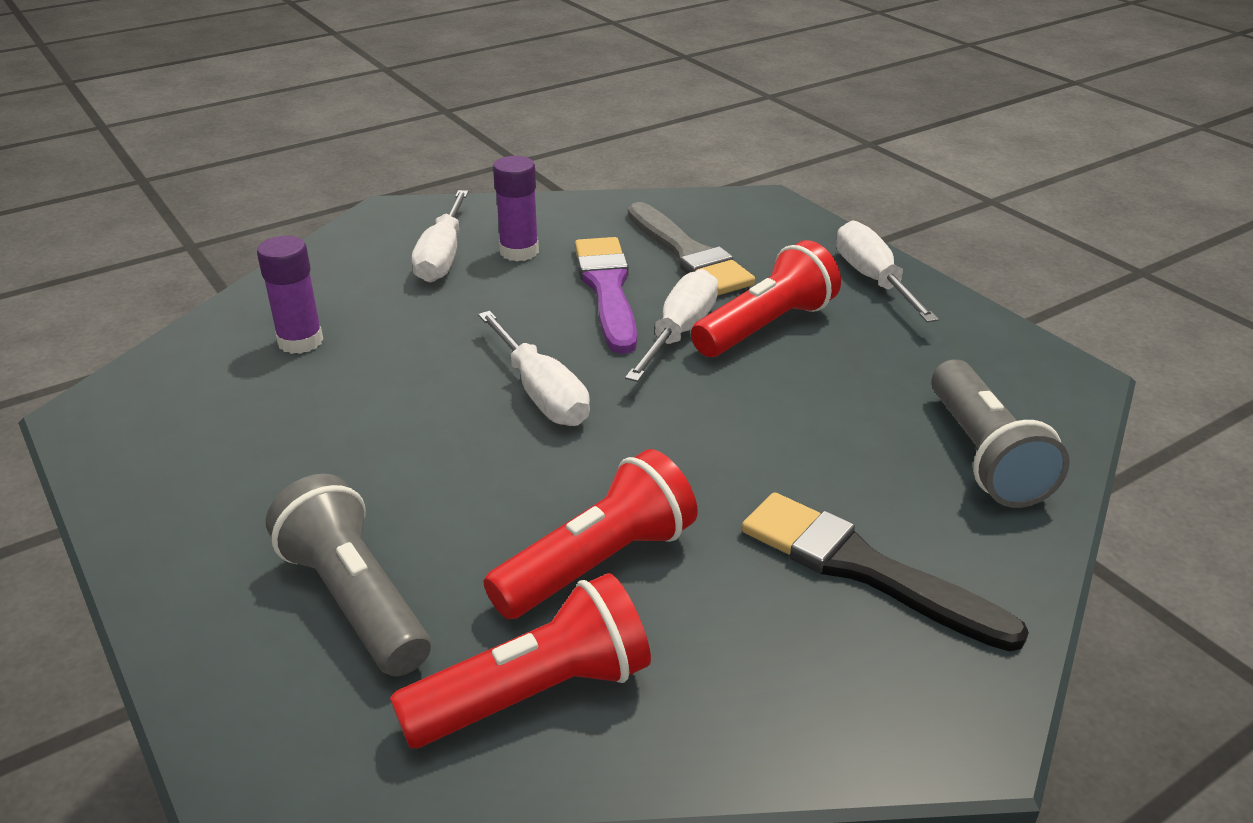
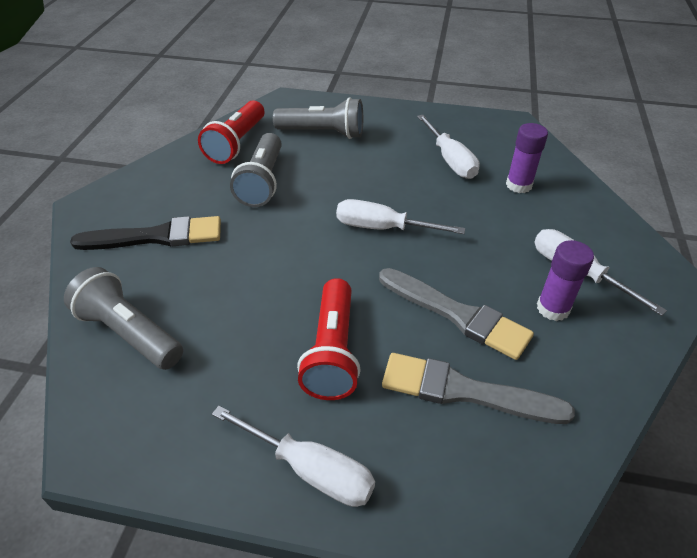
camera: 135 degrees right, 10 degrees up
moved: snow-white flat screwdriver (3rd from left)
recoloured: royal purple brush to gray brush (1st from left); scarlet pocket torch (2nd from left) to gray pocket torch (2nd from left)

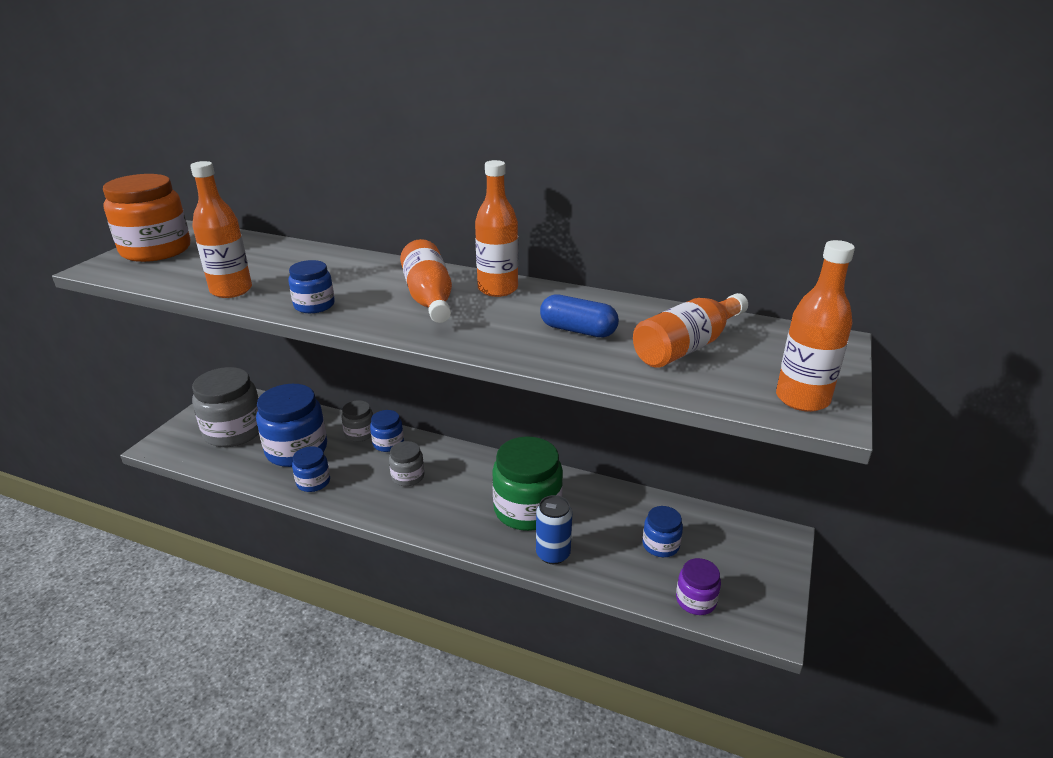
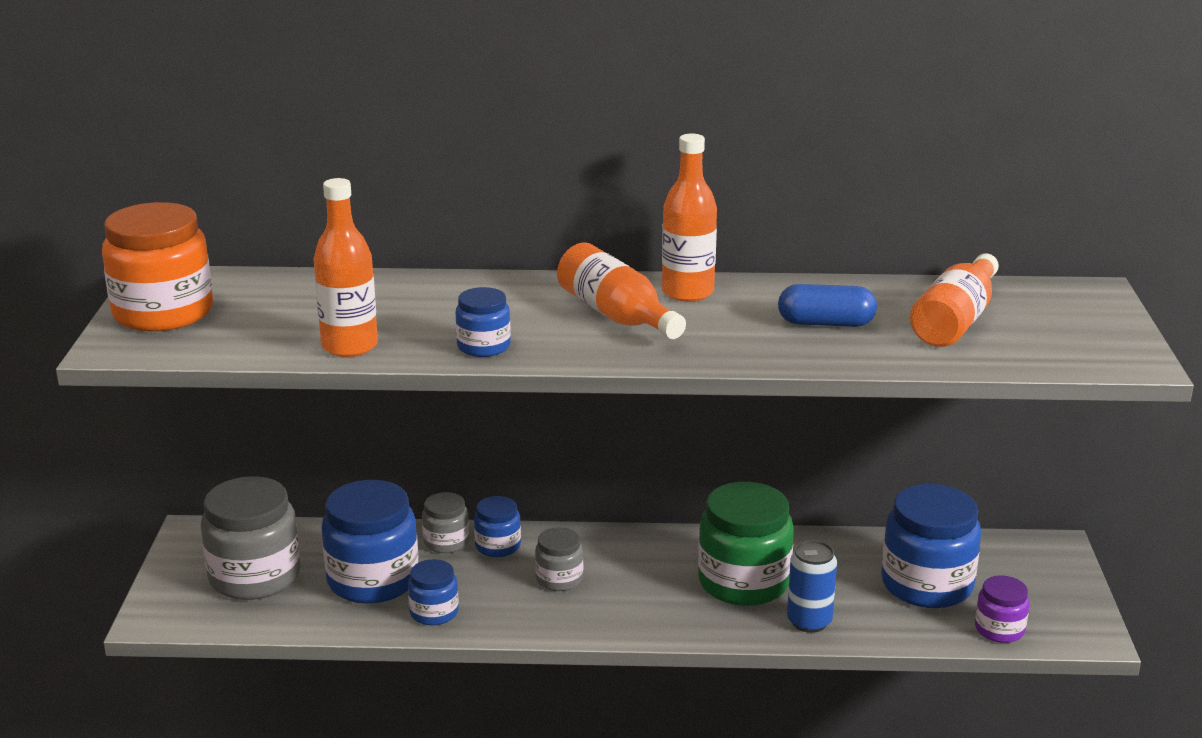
camera: 20 degrees left, 5 degrees down
removed: orange drink bottle (5th from left)
resized: cobalt jar (5th from left) x1.93

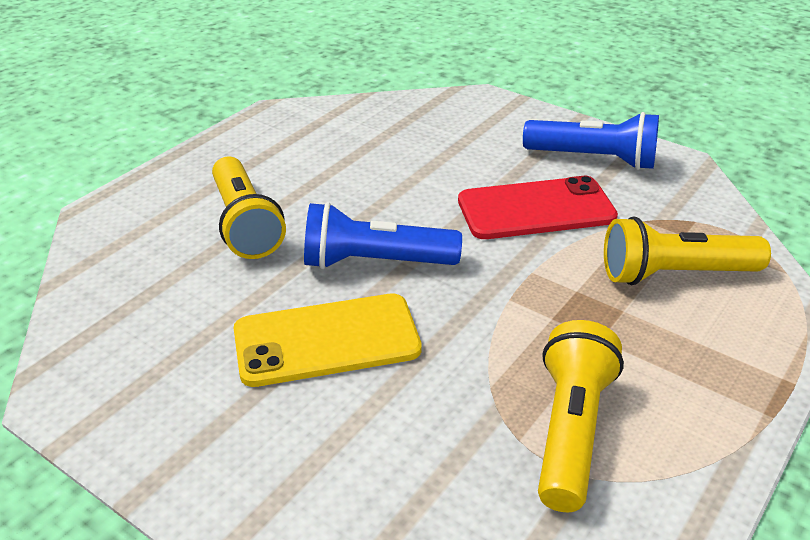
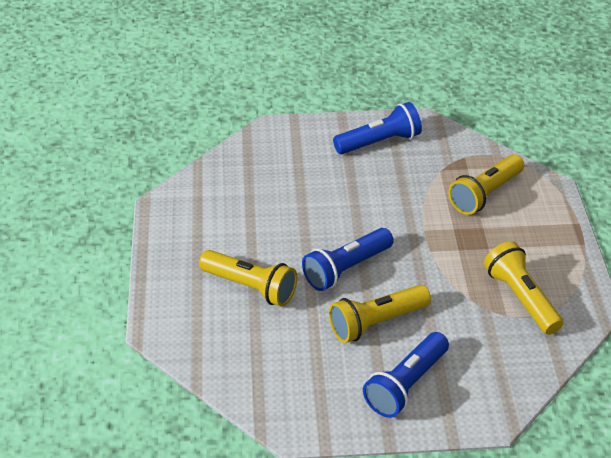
camera: 40 degrees left, 5 degrees up
removed: scarlet phone
added: cobalt pocket torch (3rd from left)
replaced: golden phone to golden pocket torch (2nd from left)

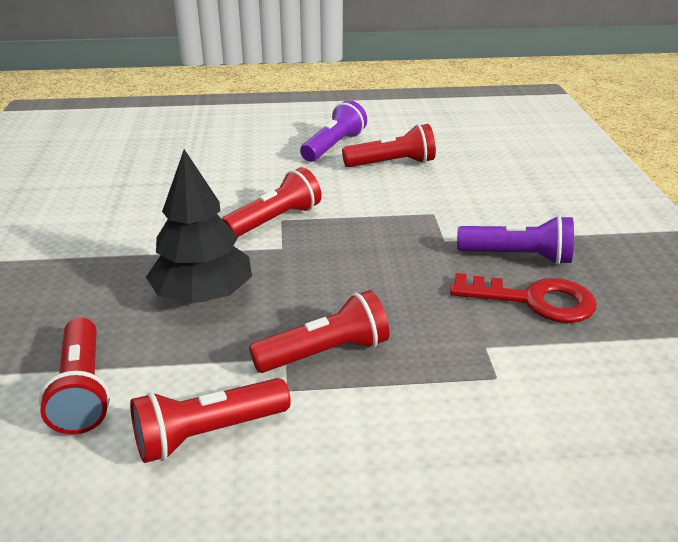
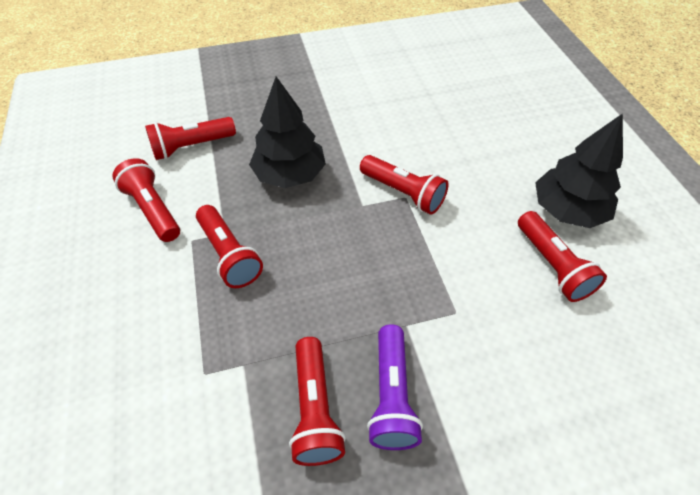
camera: 80 degrees right, 20 degrees up
replaced: royal purple pocket torch (1st from left) to ebony fir tree (2nd from left); scarlet latchkey to scarlet pocket torch (4th from left)

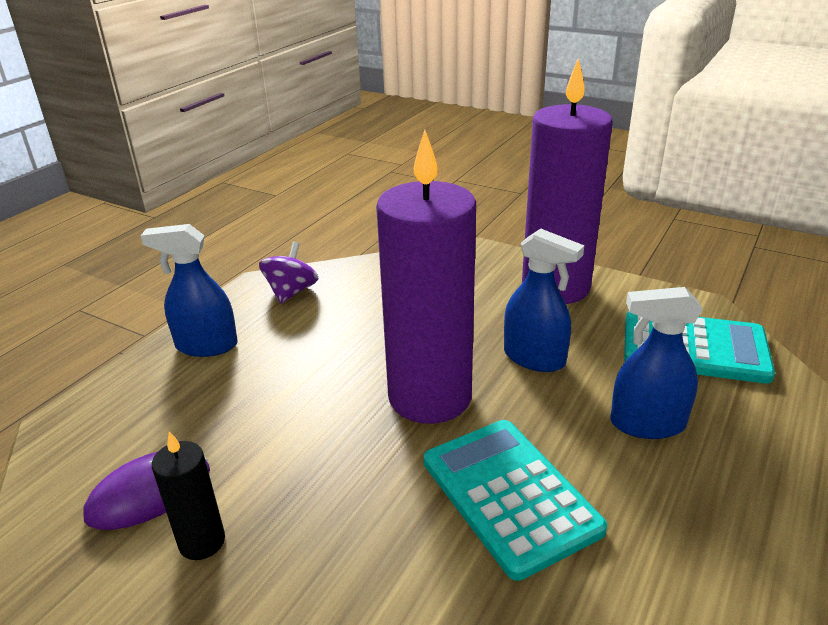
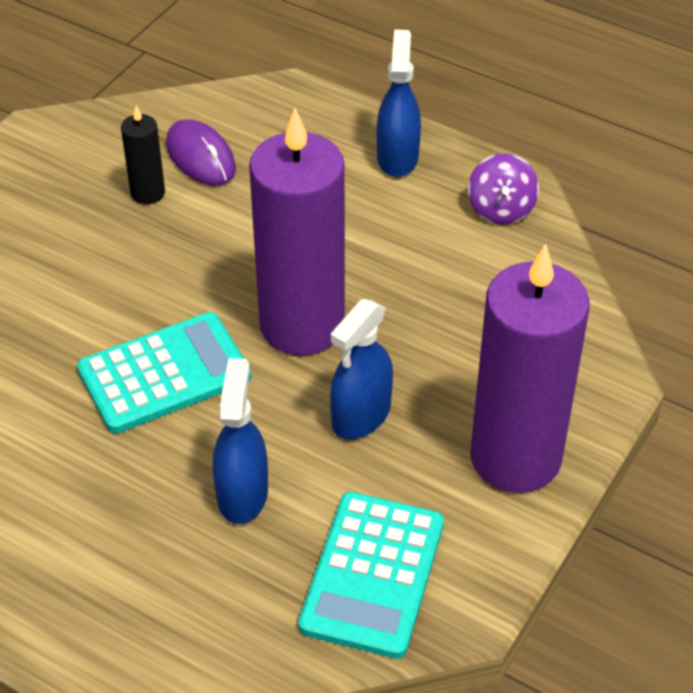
camera: 90 degrees right, 15 degrees up
turned: royal purple toy top 75 degrees clockwise

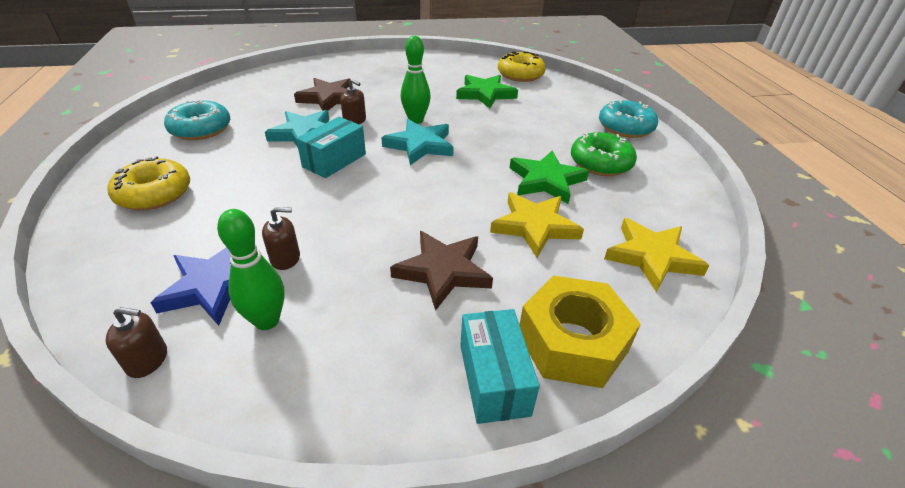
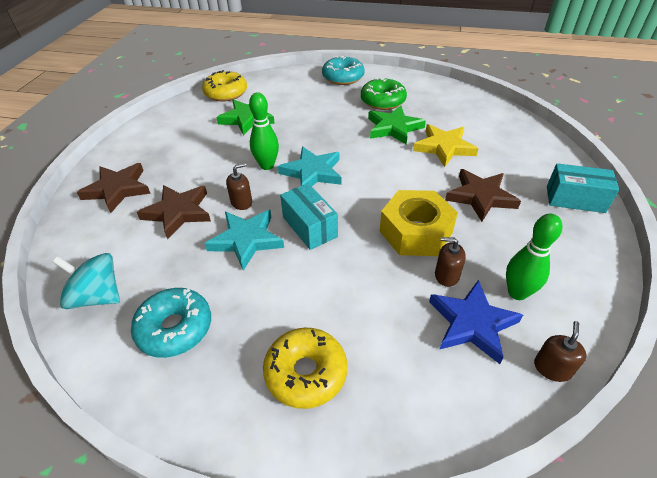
camera: 65 degrees left, 5 degrees up
removed: golden star shape (2nd from left)
added: russet star shape (1st from left); aqua toy top
moved: golden hexagon nut
turned: russet soap pump (2nd from left) 90 degrees counterclockwise

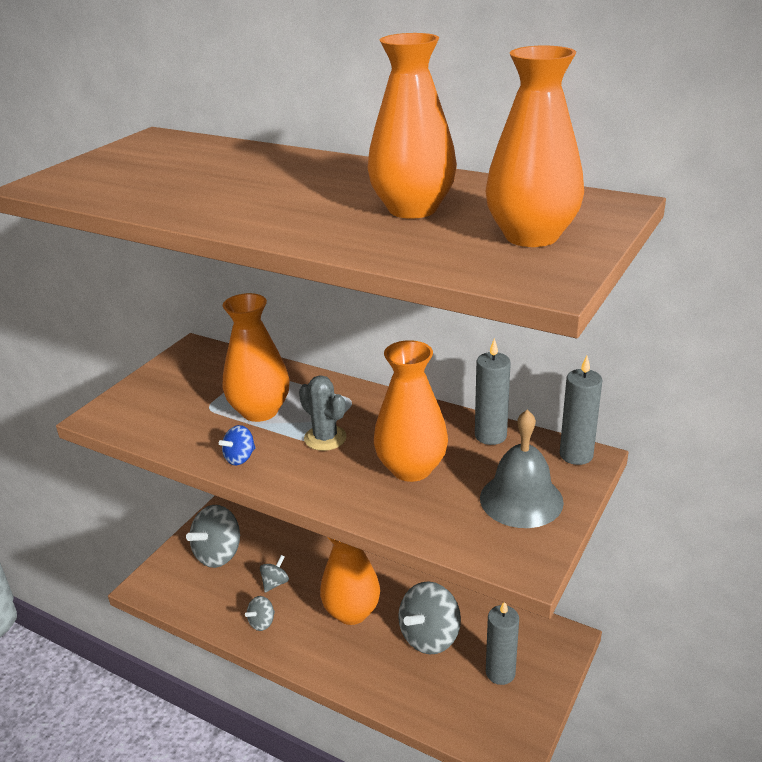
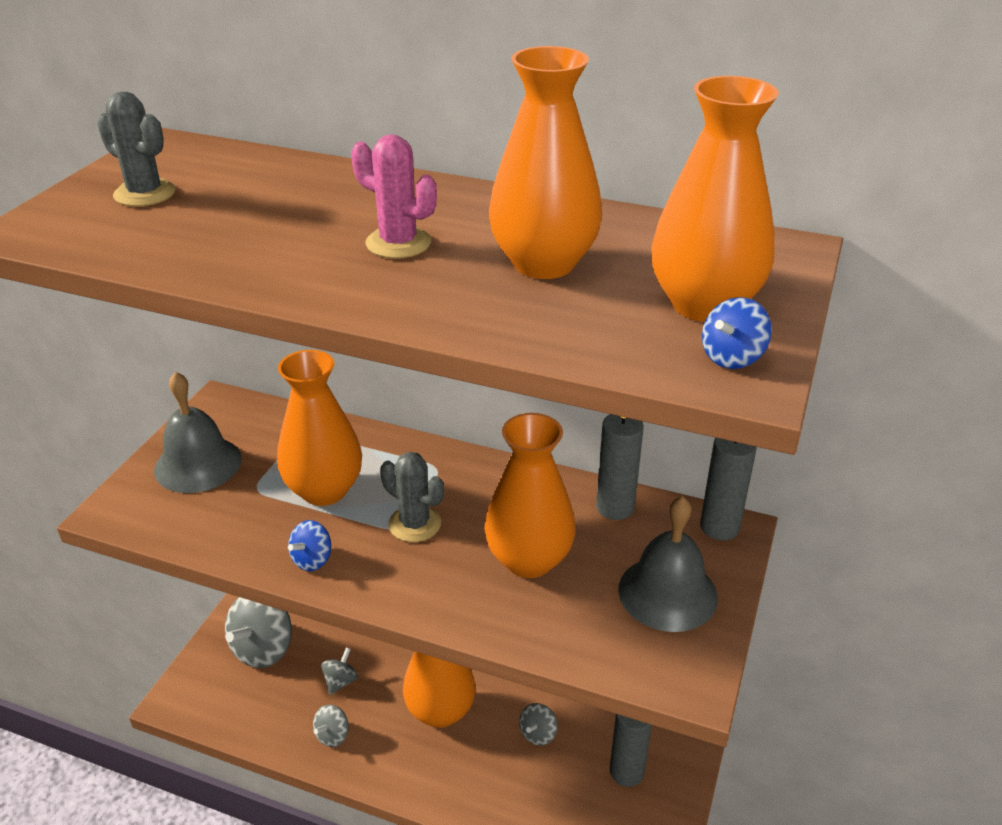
camera: 10 degrees left, 5 degrees up
added: gray saguaro cactus (1st from left); rosy saguaro cactus; cobalt toy top (2nd from left); gray hand bell (1st from left)
resized: gray toy top (4th from left) x0.50

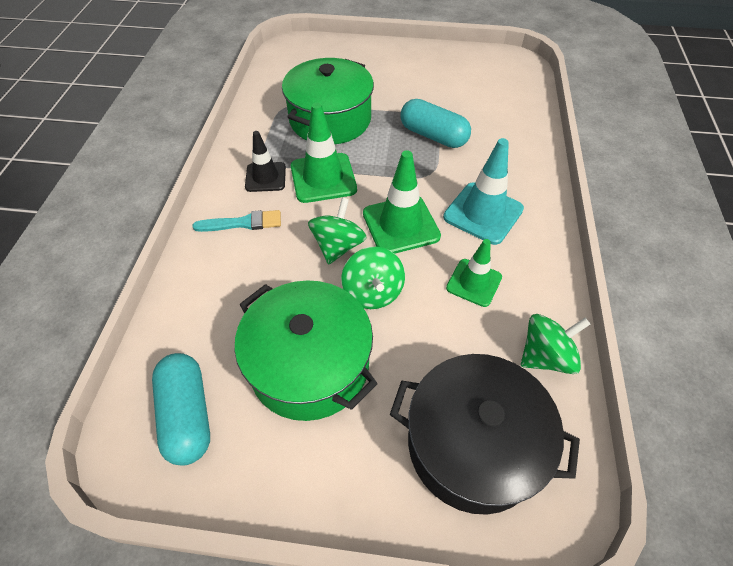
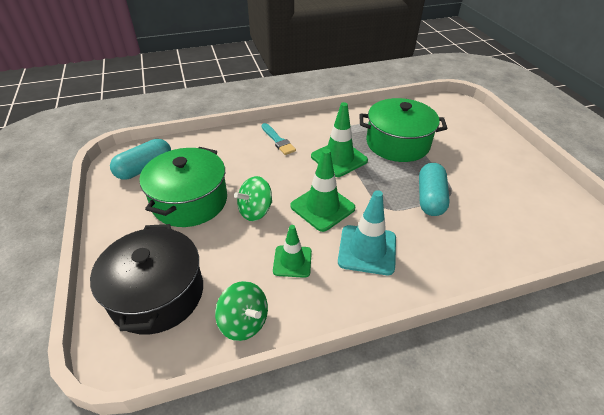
camera: 65 degrees right, 10 degrees down
removed: ebony traffic cone; leaf-green toy top (1st from left)

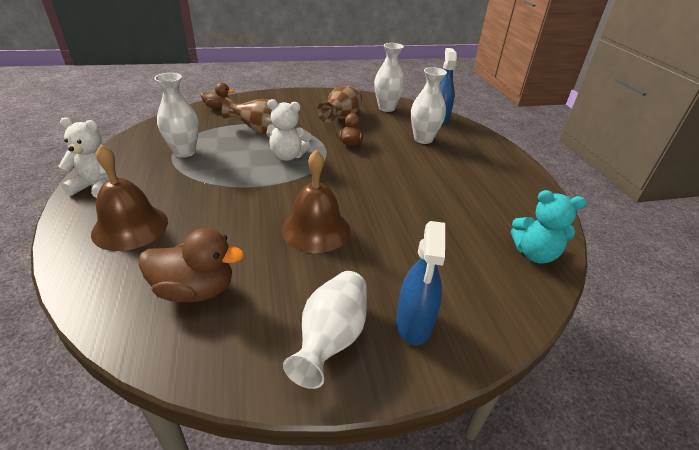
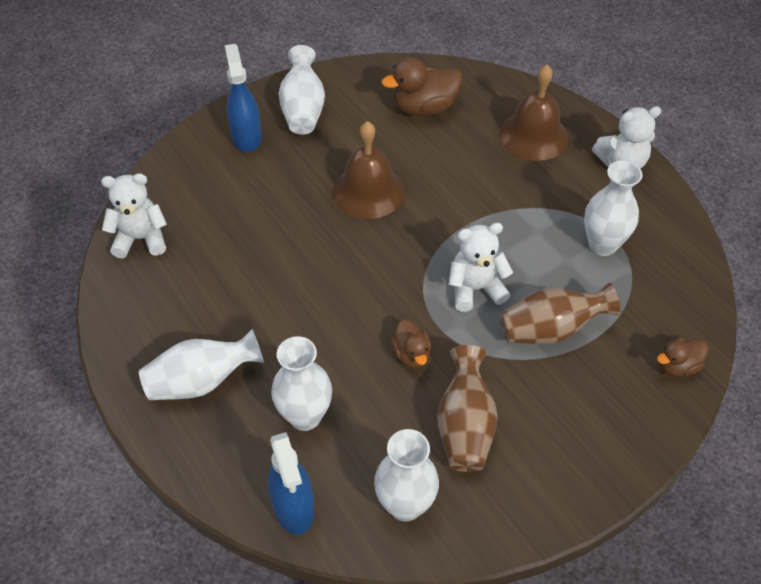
camera: 160 degrees right, 15 degrees up
added: snow-white tall vase (1st from left)
recoloured: aqua teddy to snow-white teddy (1st from left)

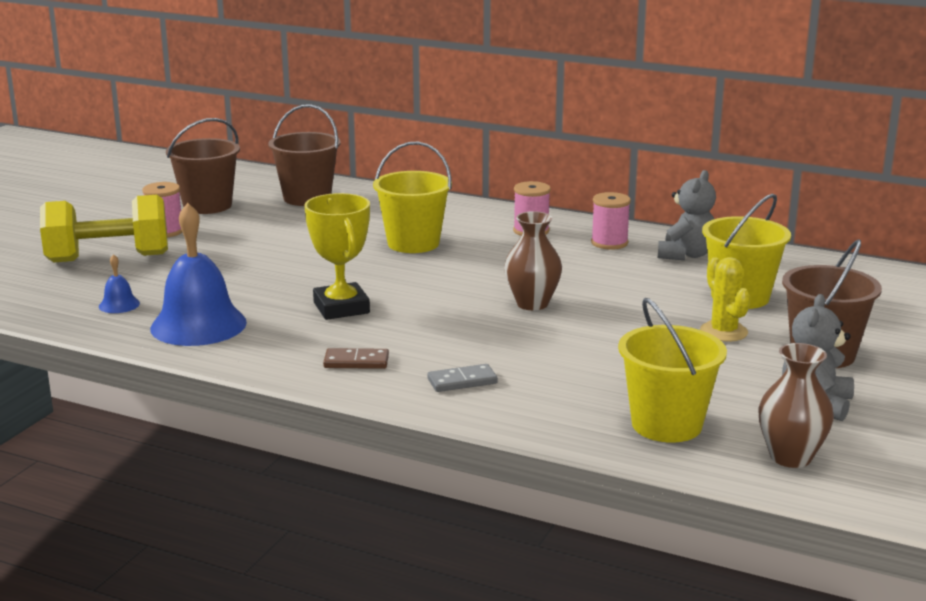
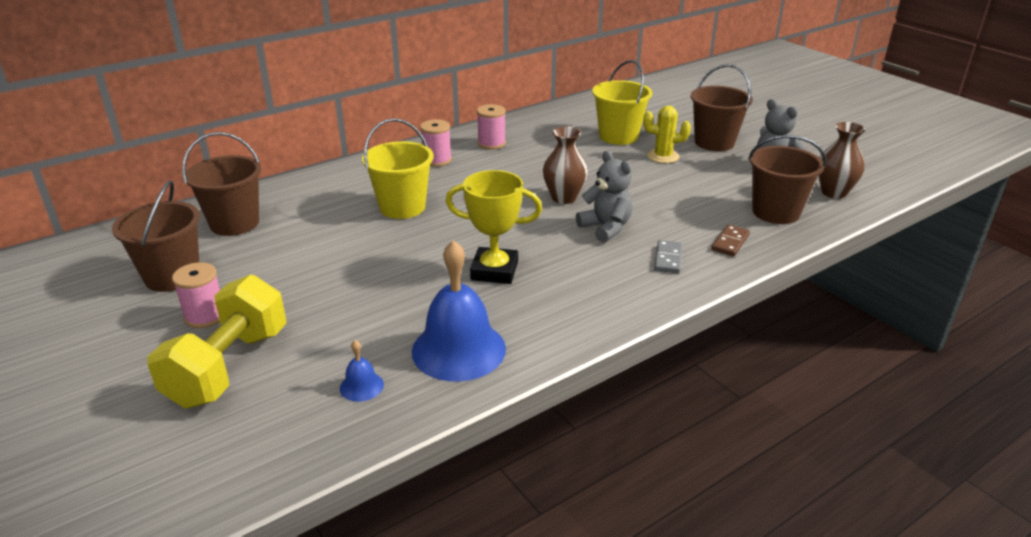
camera: 60 degrees left, 10 degrees up
moved: gray teddy (1st from left); russet domino
recoloured: golden sand bucket (2nd from left) to russet sand bucket (4th from left)

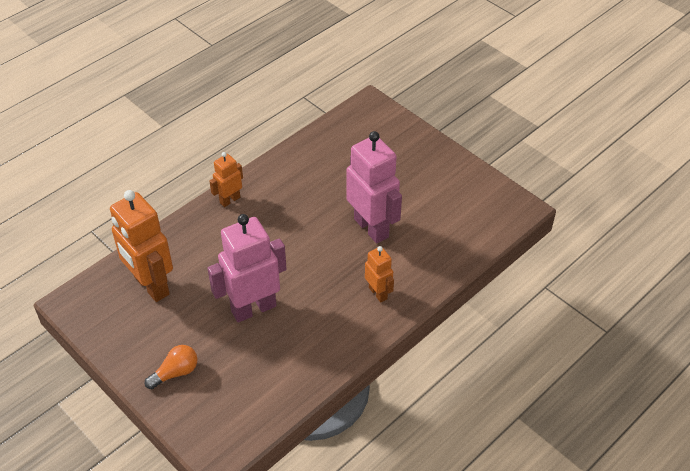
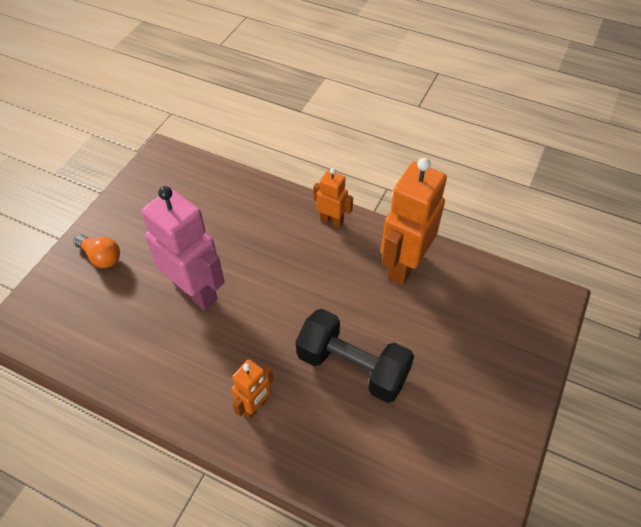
camera: 70 degrees right, 5 degrees up
moved: orange toy robot (1st from left in the first image) to orange toy robot (3rd from left)
replaced: rosy toy robot (2nd from left) to ebony hand weight

